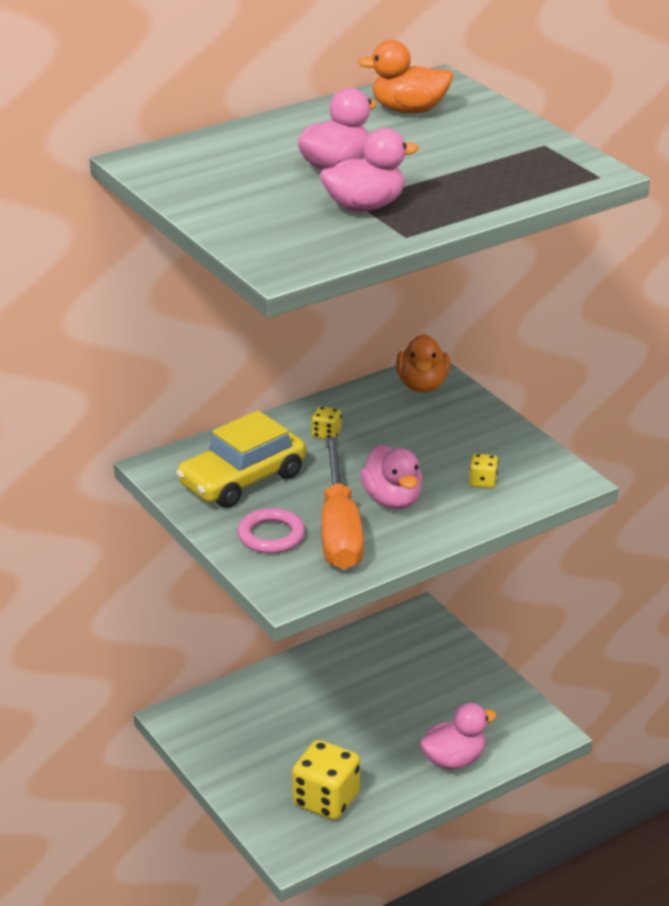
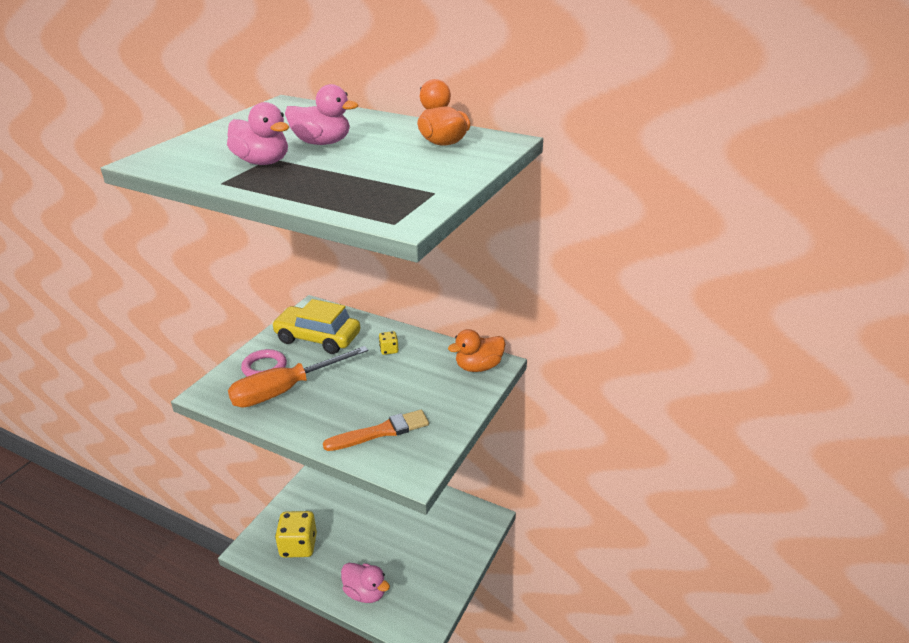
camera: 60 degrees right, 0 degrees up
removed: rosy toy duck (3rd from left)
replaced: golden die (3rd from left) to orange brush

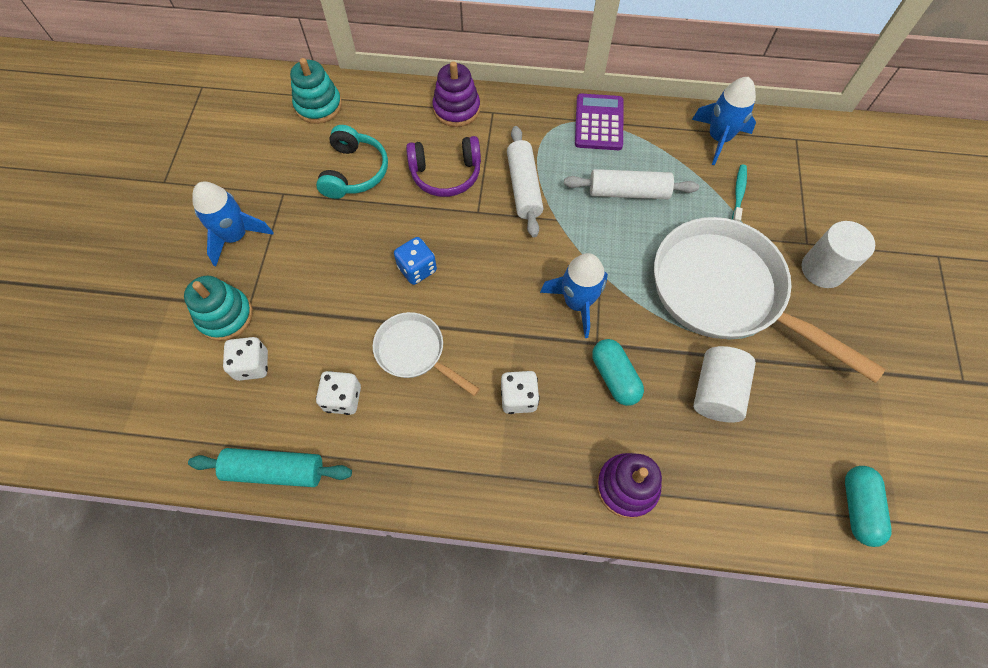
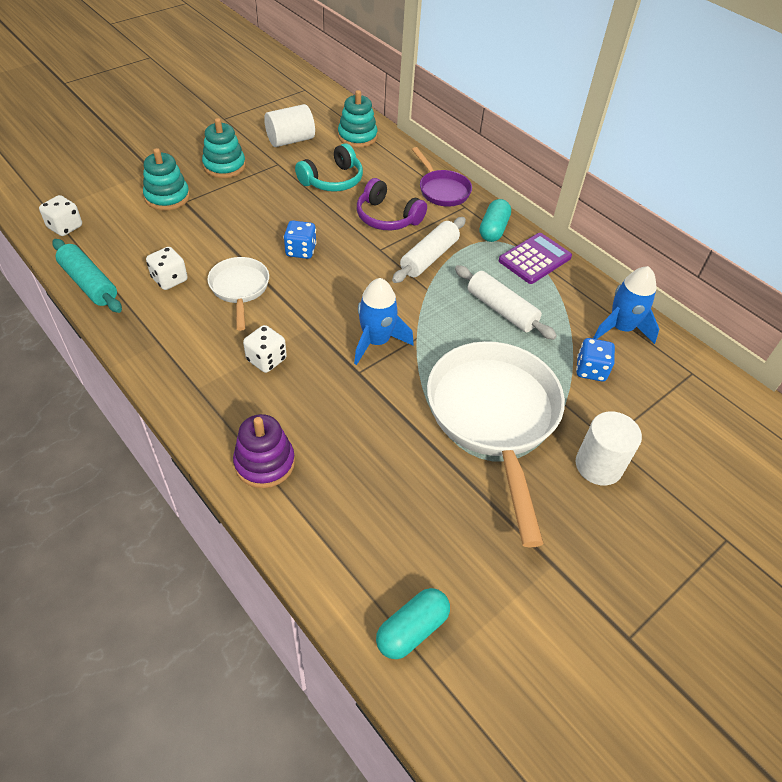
camera: 40 degrees right, 15 degrees down
moved: snow-white die (1st from left); aqua capsule (1st from left in the first image) to aqua capsule (2nd from left); snow-white solid cylinder (1st from left)
replaced: royal purple stacking rings (1st from left) to royal purple pan; aqua toothbrush to cobalt die (2nd from left); cobalt spaceship (1st from left) to aqua stacking rings (2nd from left)

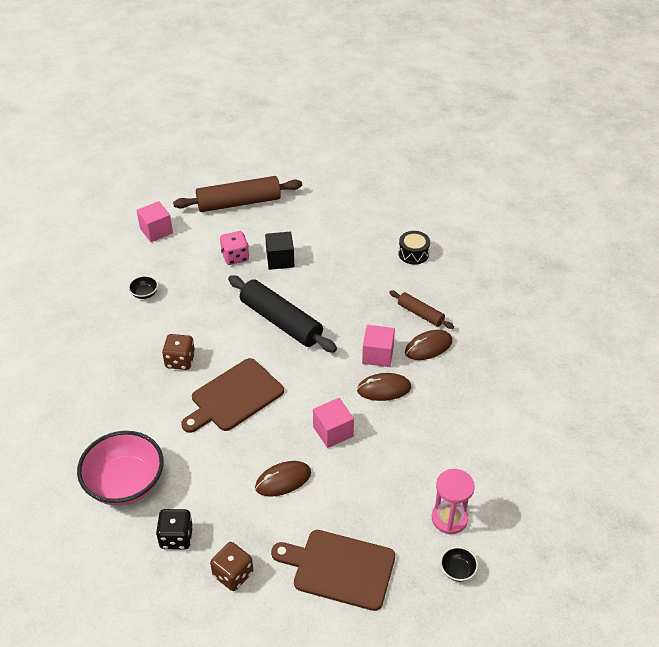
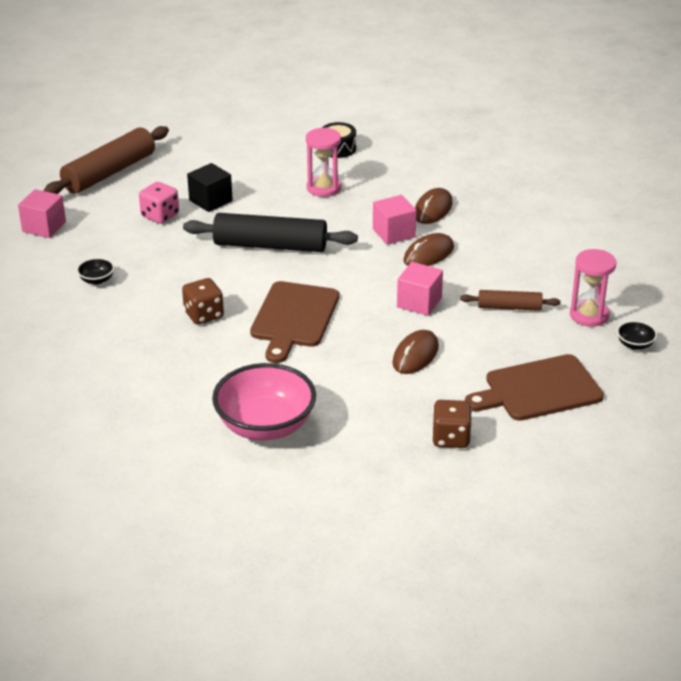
camera: 35 degrees left, 10 degrees down
removed: ebony die
added: rosy hourglass (1st from left)
moved: russet rolling pin (2nd from left)

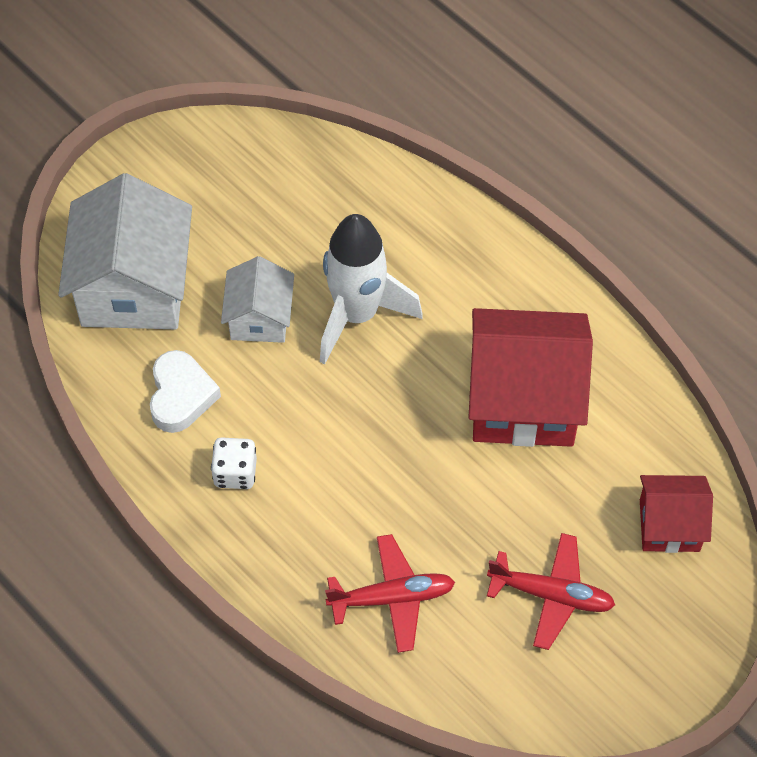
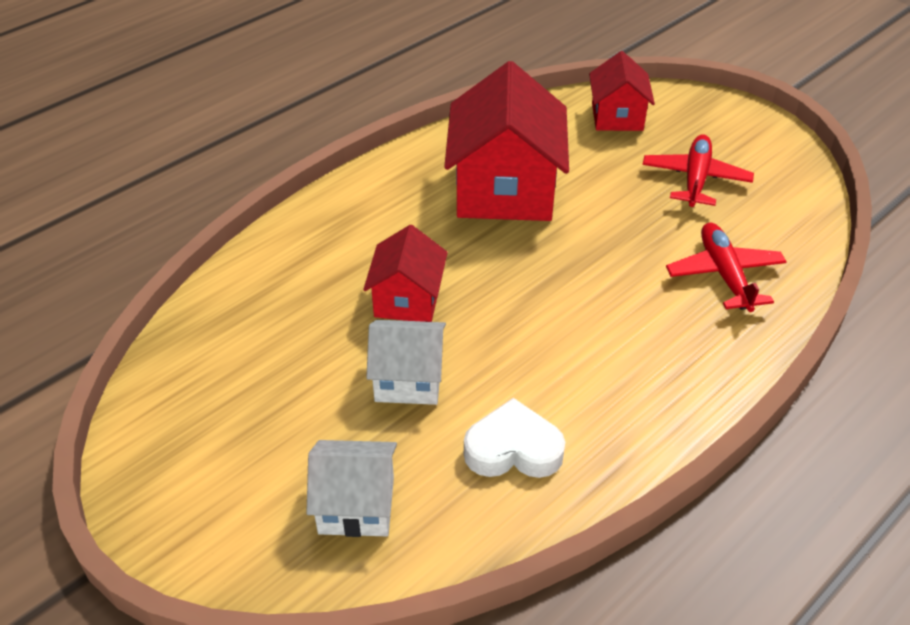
camera: 90 degrees left, 15 degrees down
removed: snow-white die
replaced: snow-white spaceship to scarlet toy house (1st from left)
resized: snow-white toy house (1st from left) x0.56

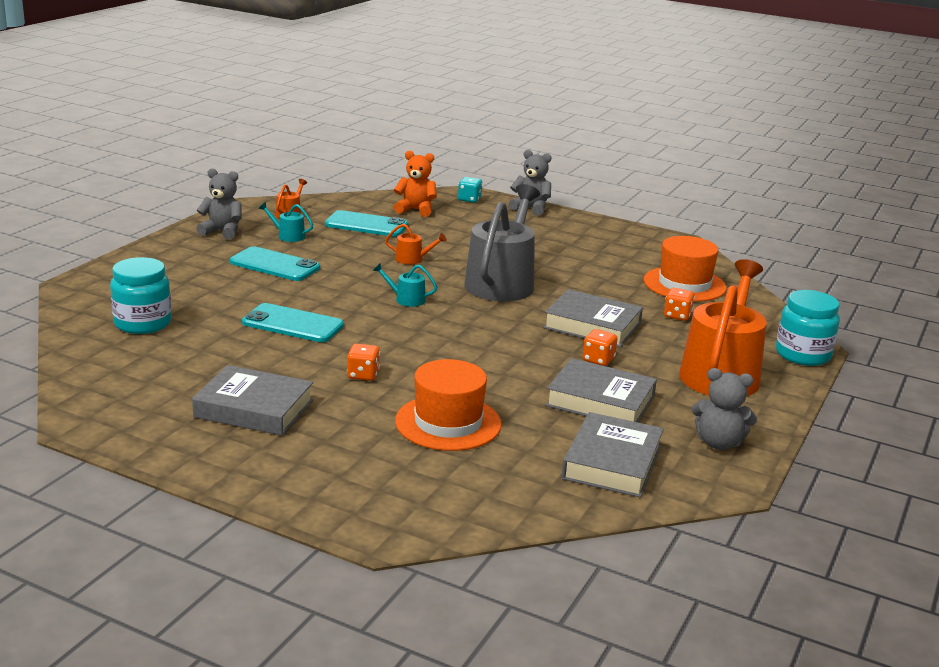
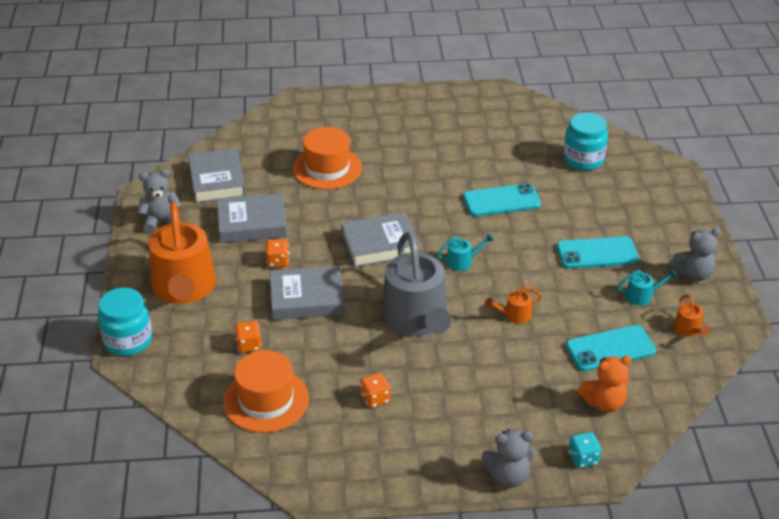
camera: 150 degrees right, 15 degrees up
moved: orange die (1st from left in the first image) to orange die (3rd from left); gray hardback (1st from left in the first image) to gray hardback (4th from left)

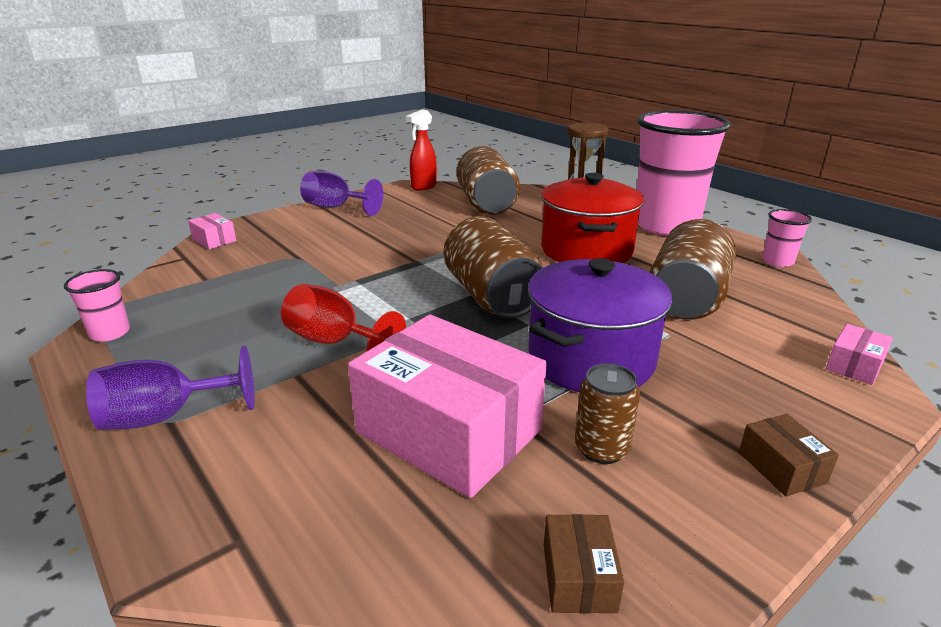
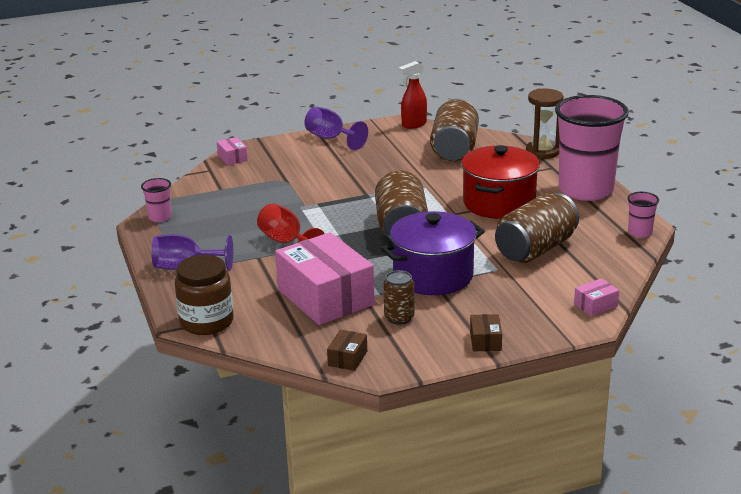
camera: 20 degrees right, 0 degrees up
added: russet jar

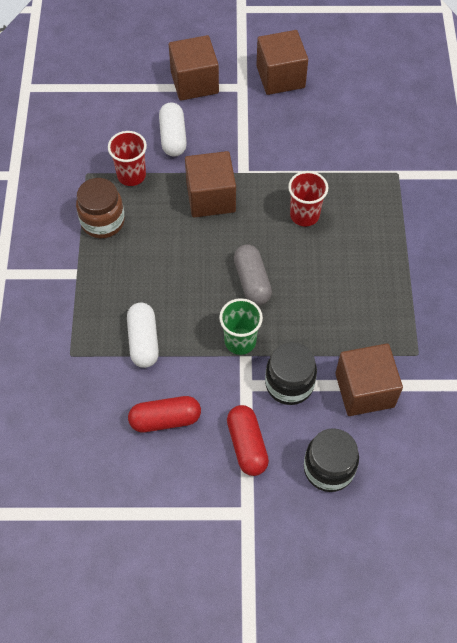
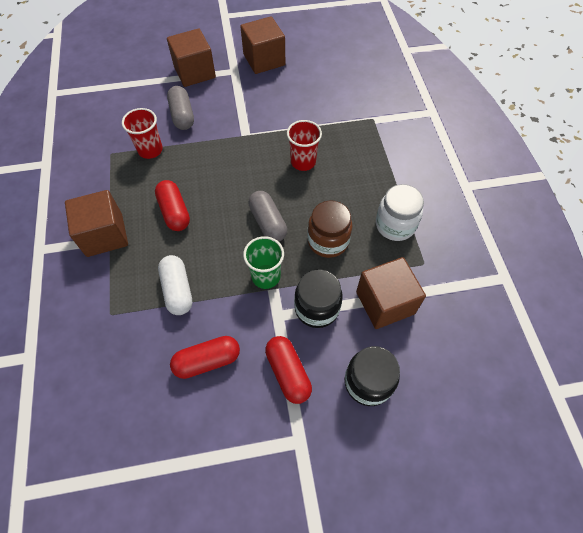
camera: 10 degrees left, 0 degrees up
added: scarlet capsule (1st from left); snow-white jar
moved: russet block (2nd from left in the first image) to russet block (1st from left); russet jar
recoloured: snow-white capsule (2nd from left) to gray capsule (1st from left)

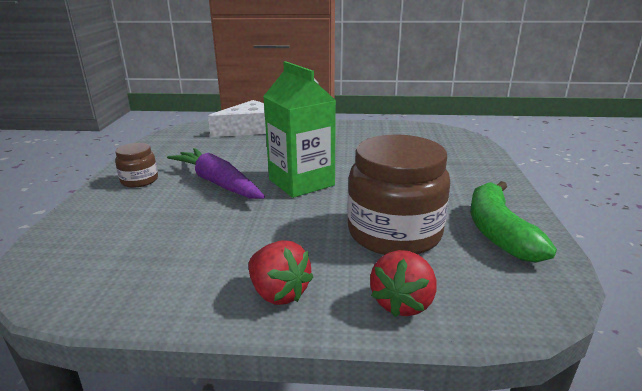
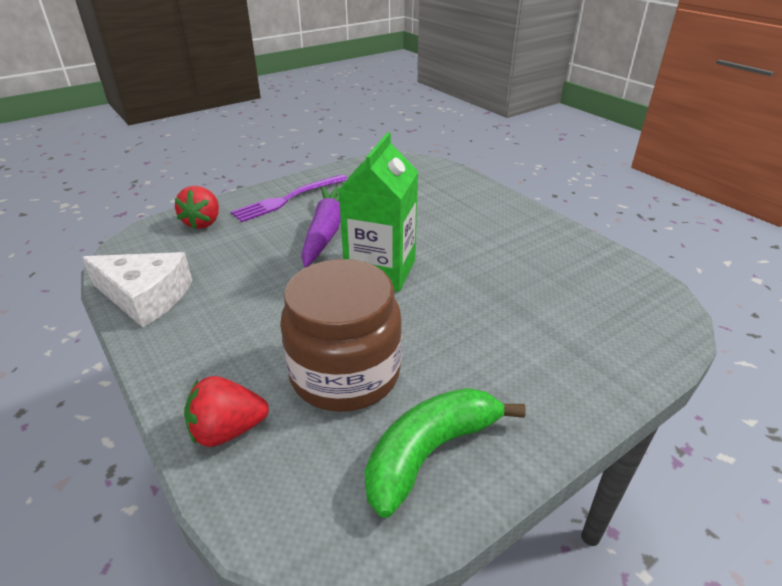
camera: 50 degrees right, 10 degrees up
moved: snow-white cheese wedge; scarlet toy strawberry (1st from left)
replaced: russet jar (1st from left) to royal purple dinner fork

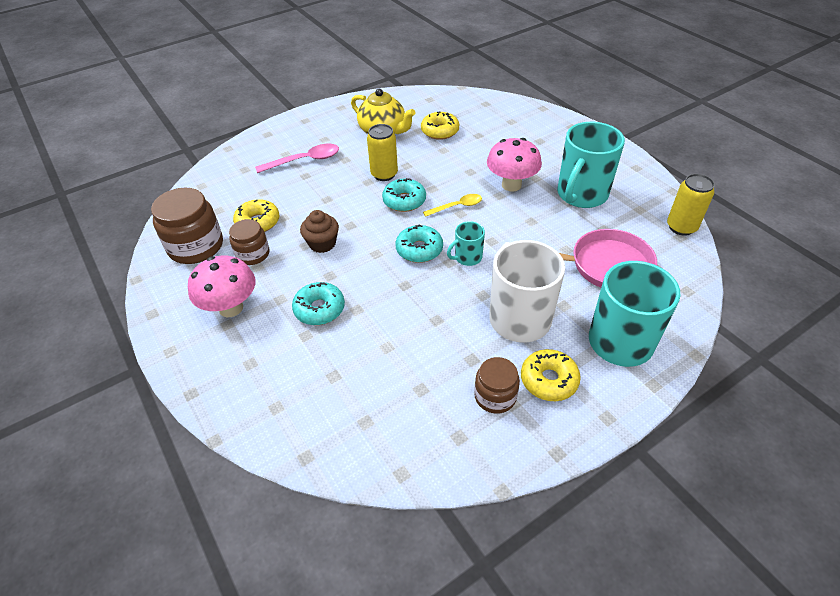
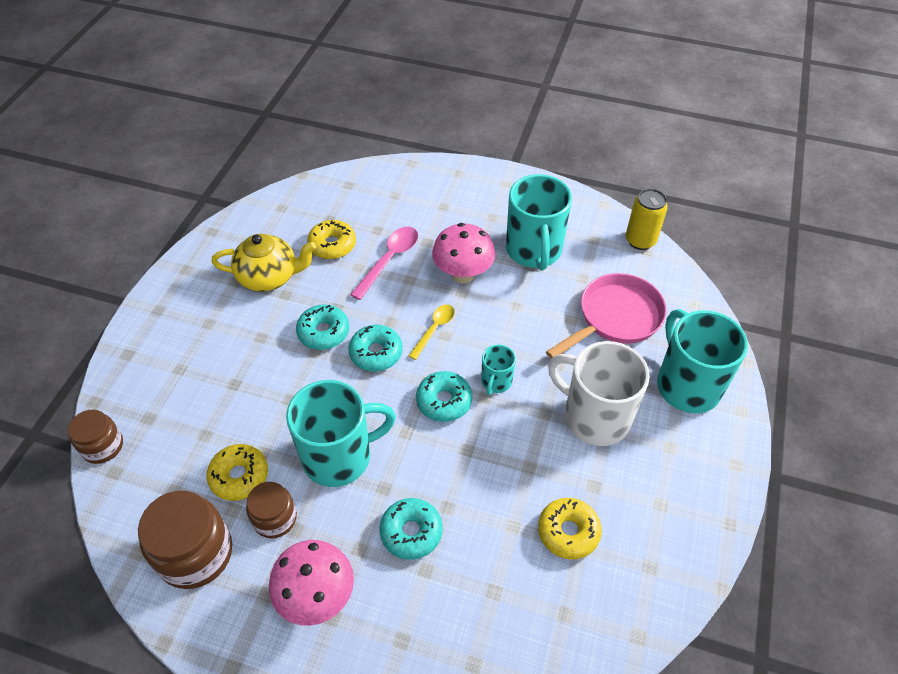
camera: 40 degrees left, 5 degrees up
moved: rosy teaspoon; golden donut (3rd from left); russet jar (3rd from left in the first image) to russet jar (1st from left)
replaced: golden tin (1st from left) to aqua donut (1st from left); russet fairy cake to aqua coffee mug (1st from left)

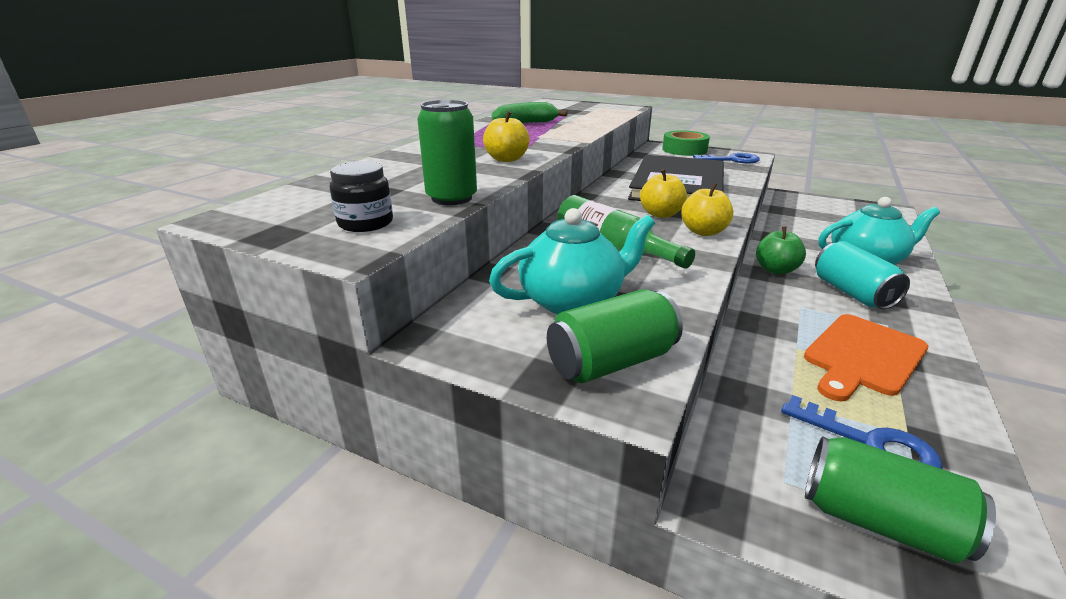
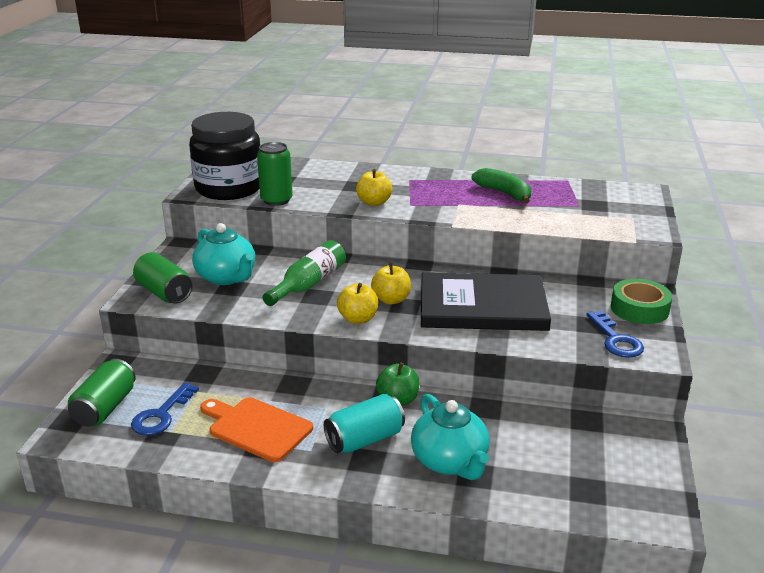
camera: 75 degrees right, 0 degrees up
resized: ebony jar x2.30

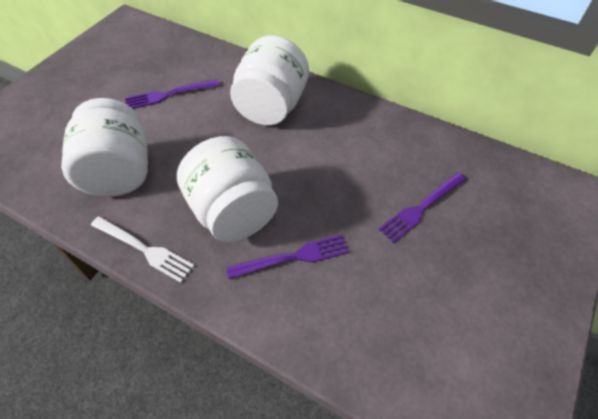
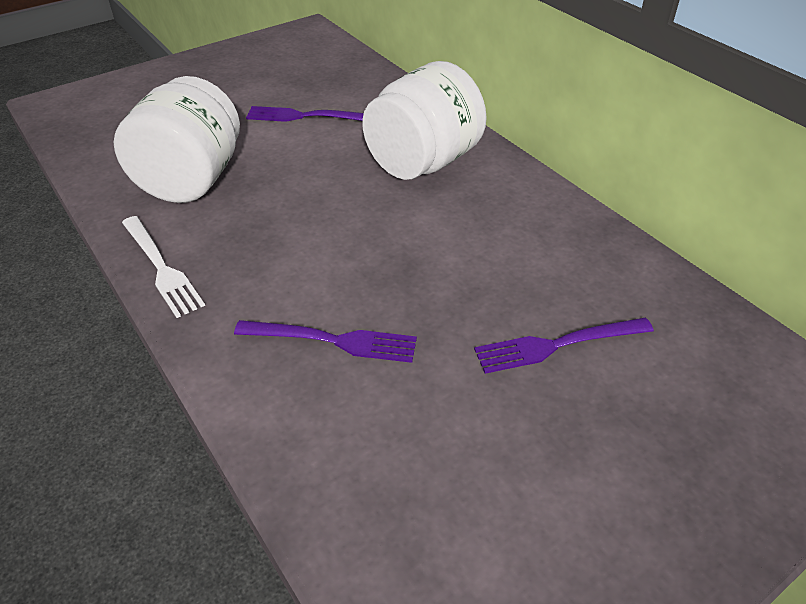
camera: 25 degrees right, 10 degrees down
removed: snow-white jar (2nd from left)

